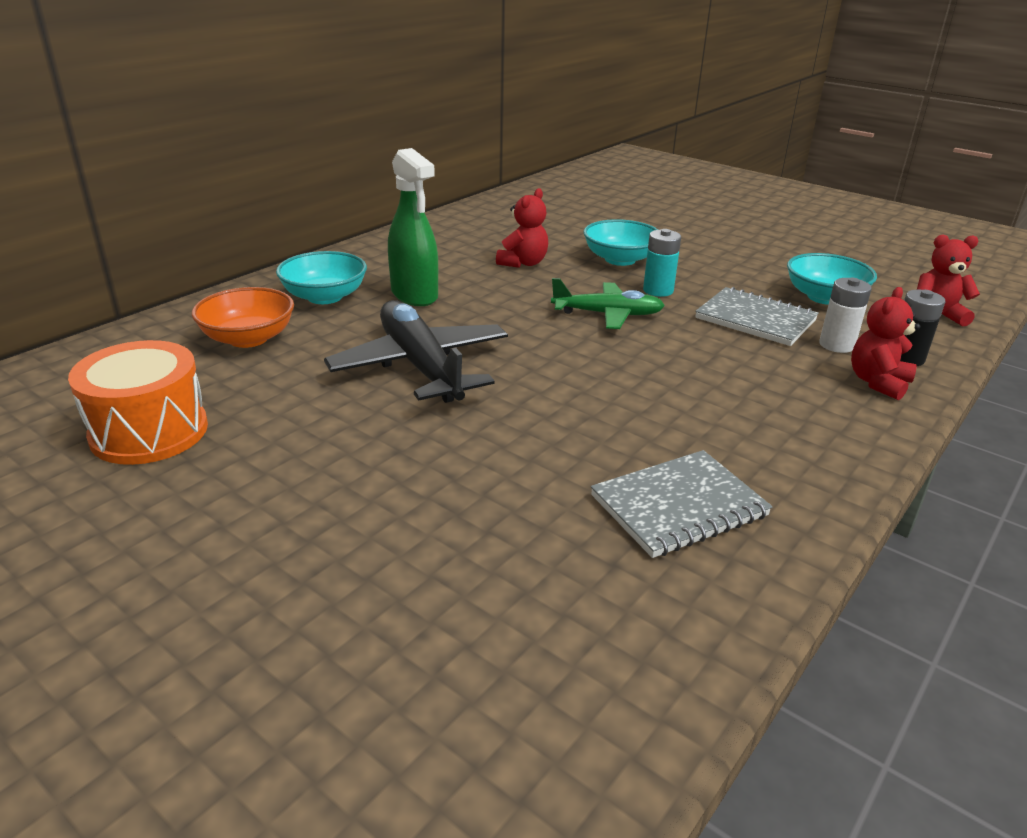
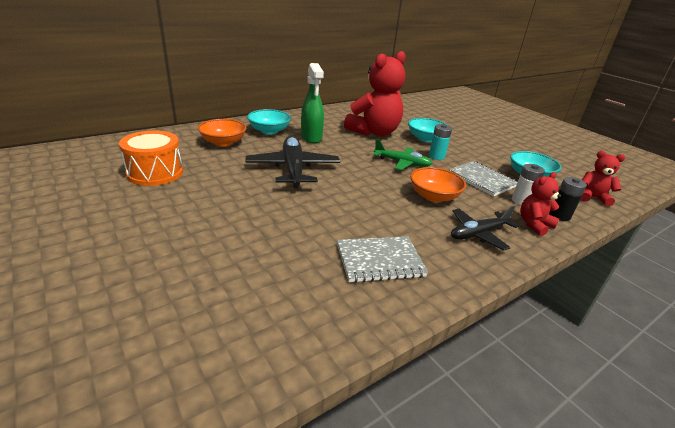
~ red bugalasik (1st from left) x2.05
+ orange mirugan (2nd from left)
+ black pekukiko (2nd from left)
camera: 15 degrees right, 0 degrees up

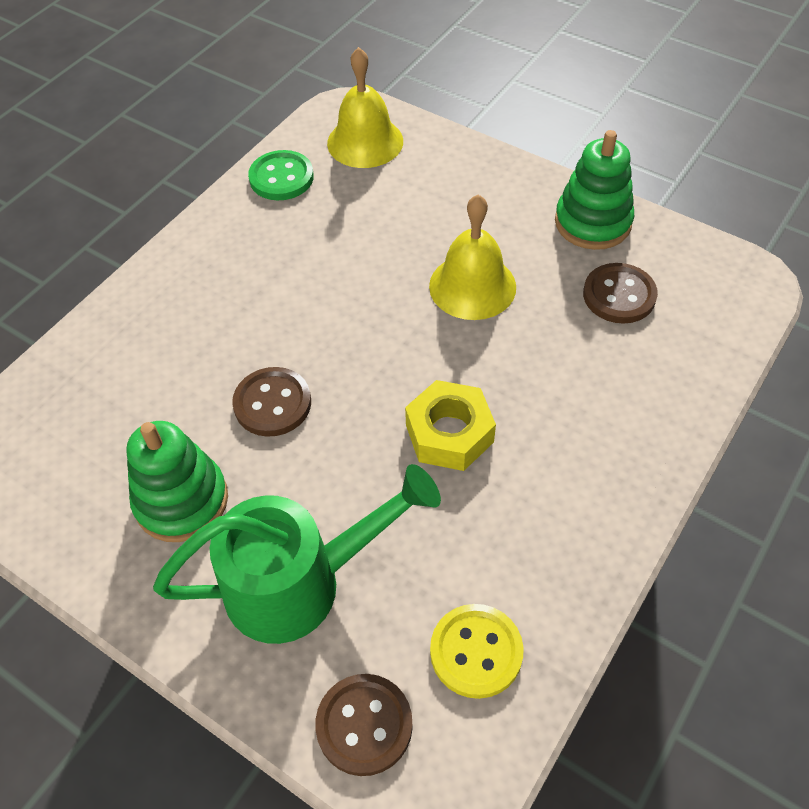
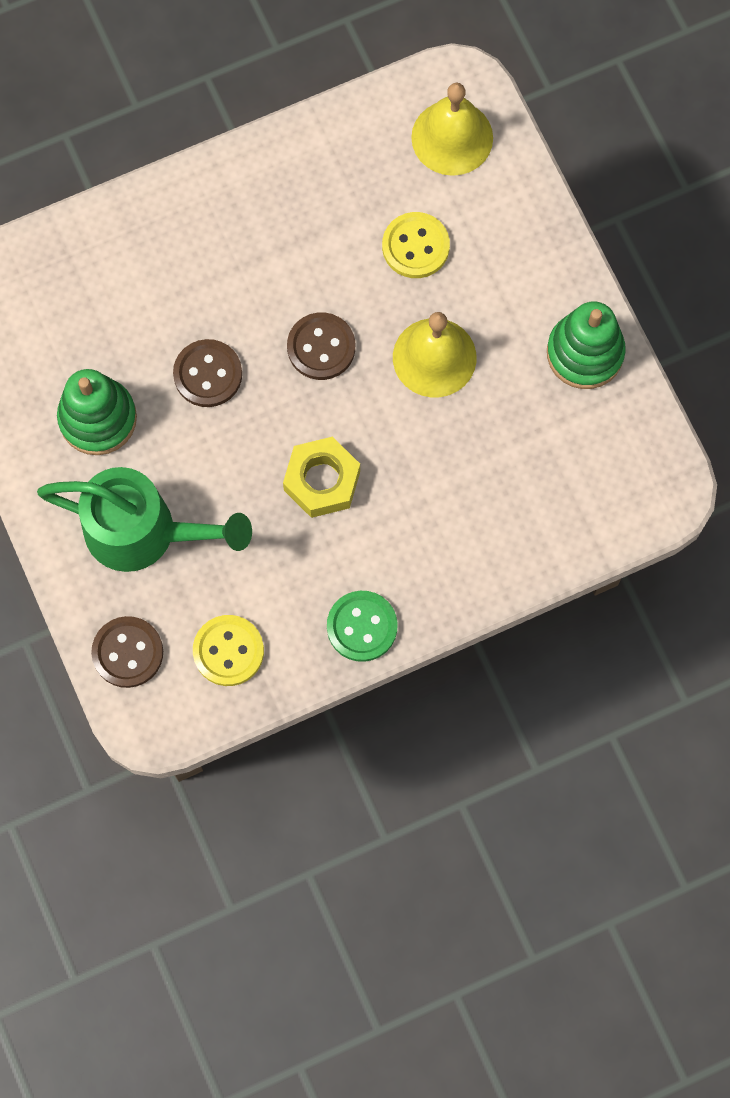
~ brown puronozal (3rd from left)
~ green puronozal
+ yellow puronozal (2nd from left)
camera: 30 degrees right, 20 degrees up

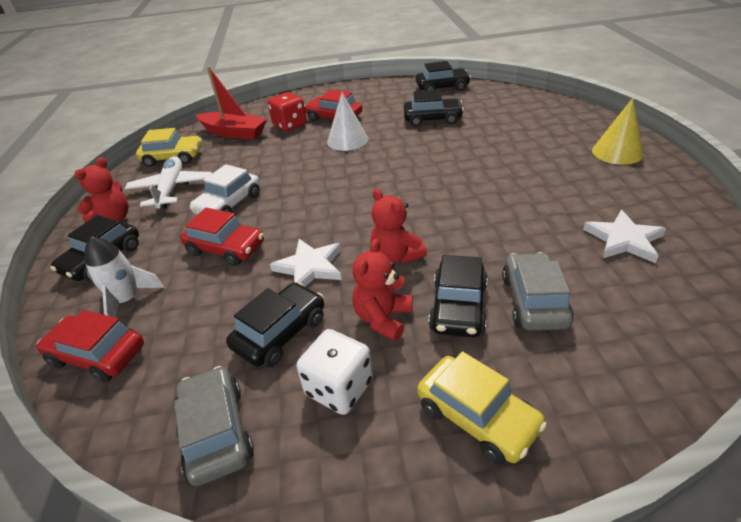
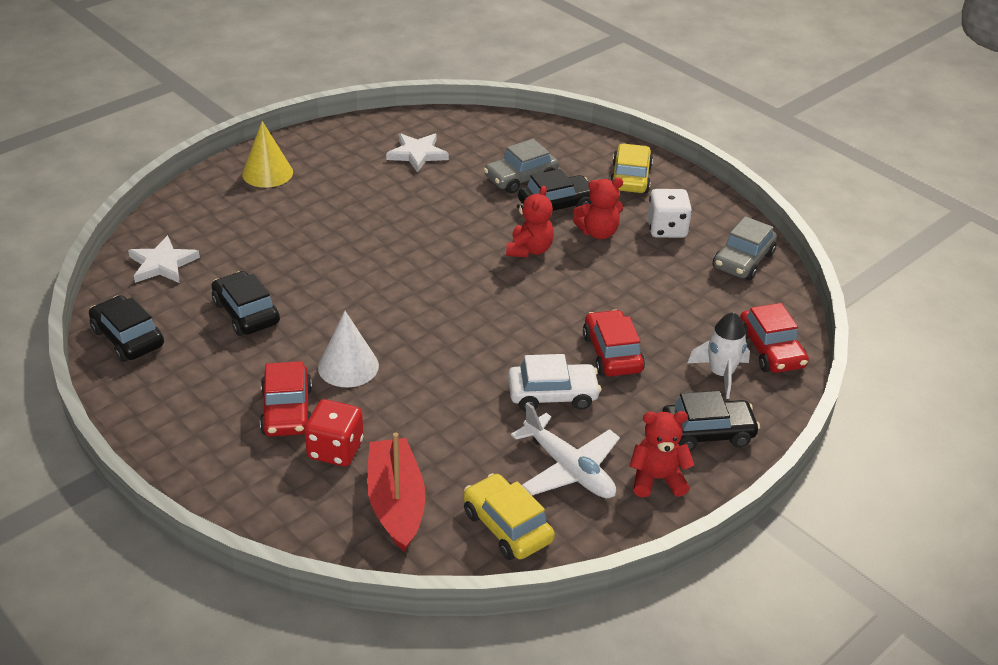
~ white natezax (1st from left)
~ white pekukiko 90 degrees counterclockwise
- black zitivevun (2nd from left)
camera: 130 degrees left, 0 degrees up

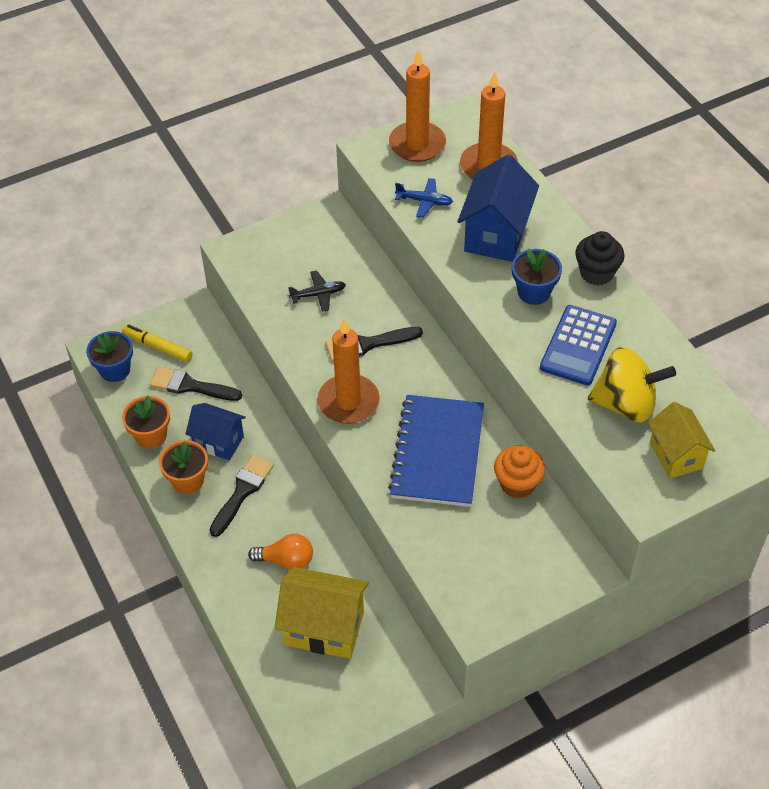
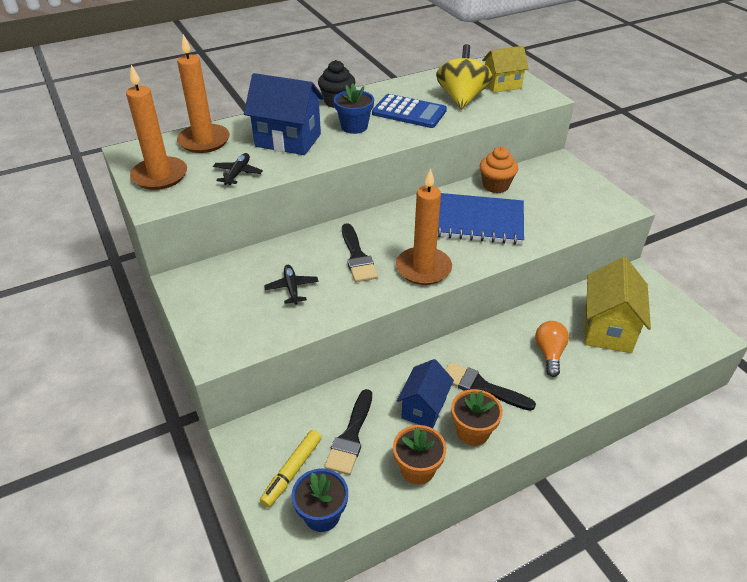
~ blue pekukiko to black pekukiko (1st from left)
camera: 90 degrees left, 10 degrees down

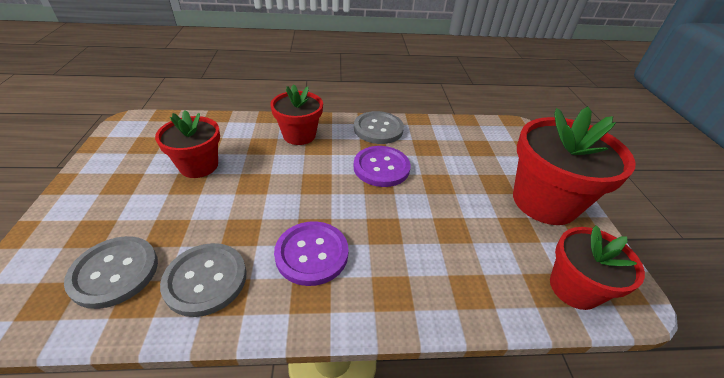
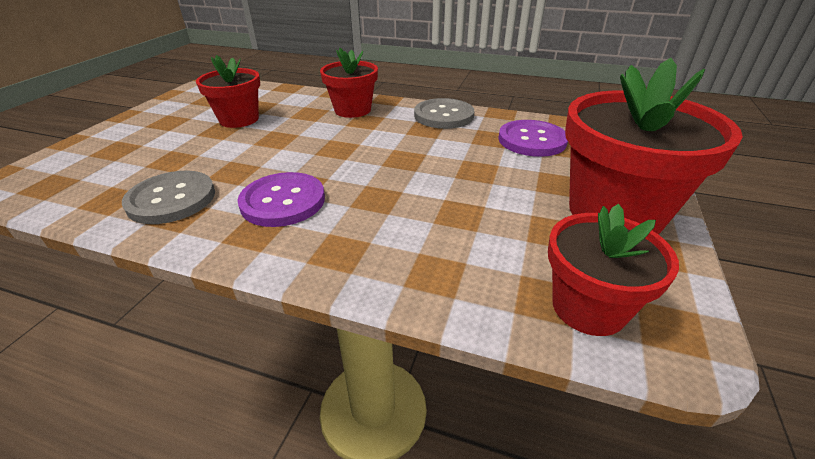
~ purple puronozal (2nd from left)
- grey puronozal (1st from left)
camera: 25 degrees right, 5 degrees down

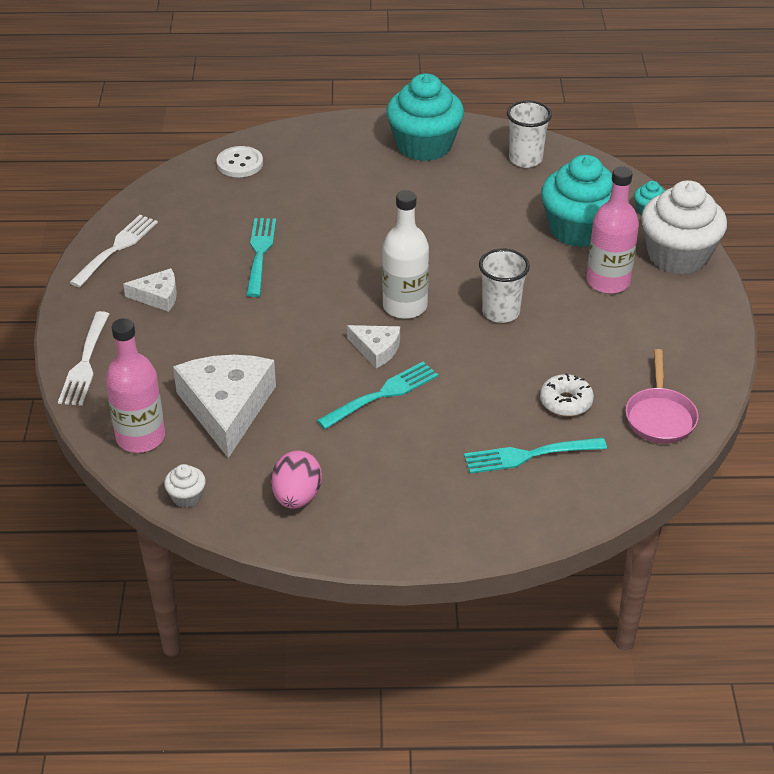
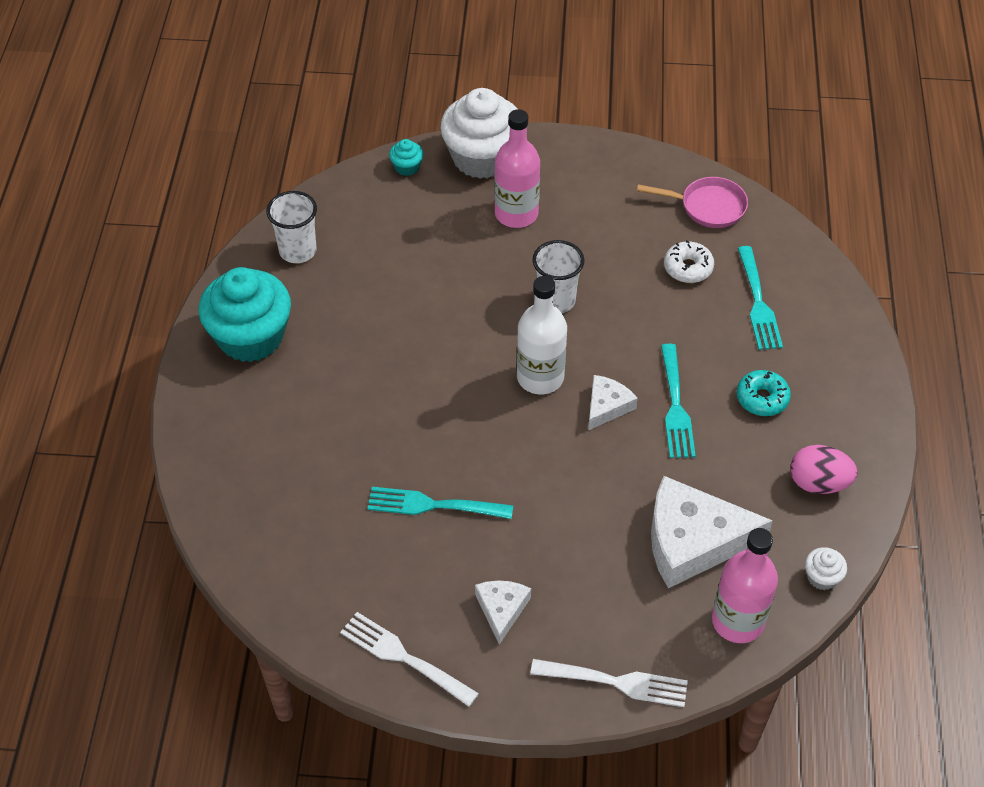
~ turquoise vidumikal (2nd from left) 150 degrees counterclockwise
+ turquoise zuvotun
- white puronozal
- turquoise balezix (2nd from left)
camera: 85 degrees left, 10 degrees up

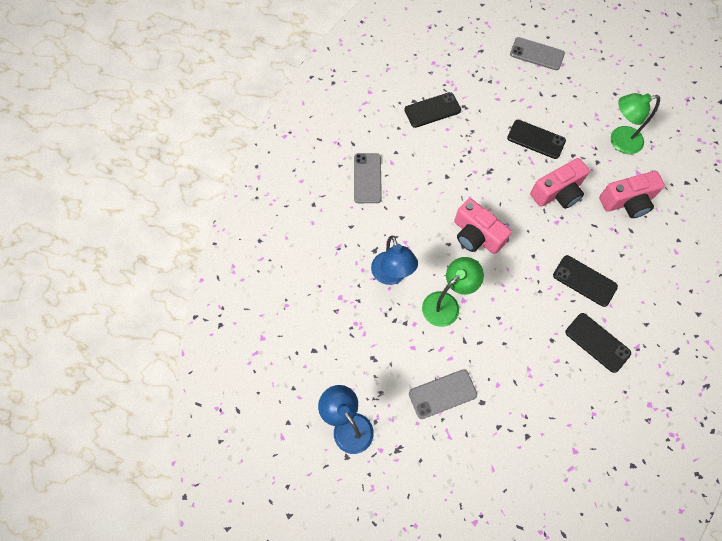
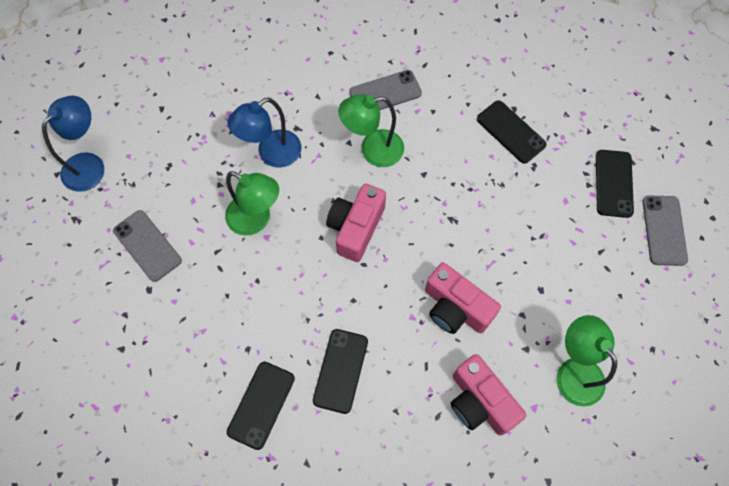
+ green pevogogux (2nd from left)
~ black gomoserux (2nd from left in the first image) to black gomoserux (4th from left)
camera: 70 degrees right, 0 degrees up

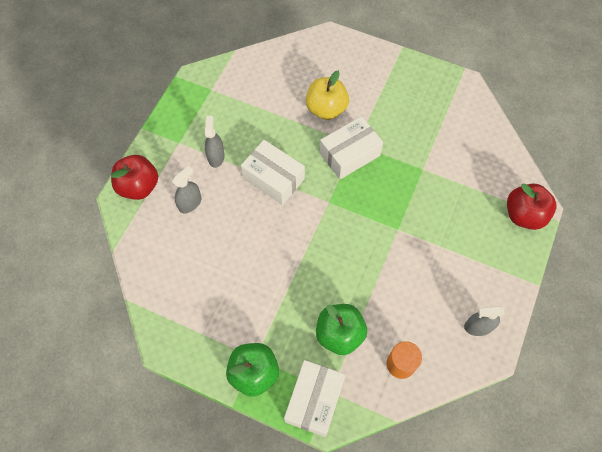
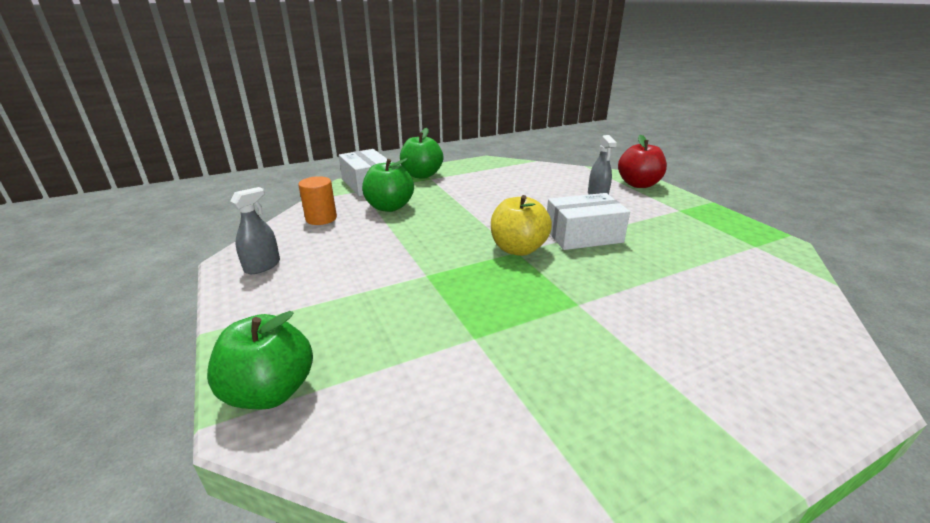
~ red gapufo (2nd from left) to green gapufo (1st from left)
~ yellow gapufo
- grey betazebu (2nd from left)
- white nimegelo (3rd from left)
camera: 130 degrees right, 35 degrees down

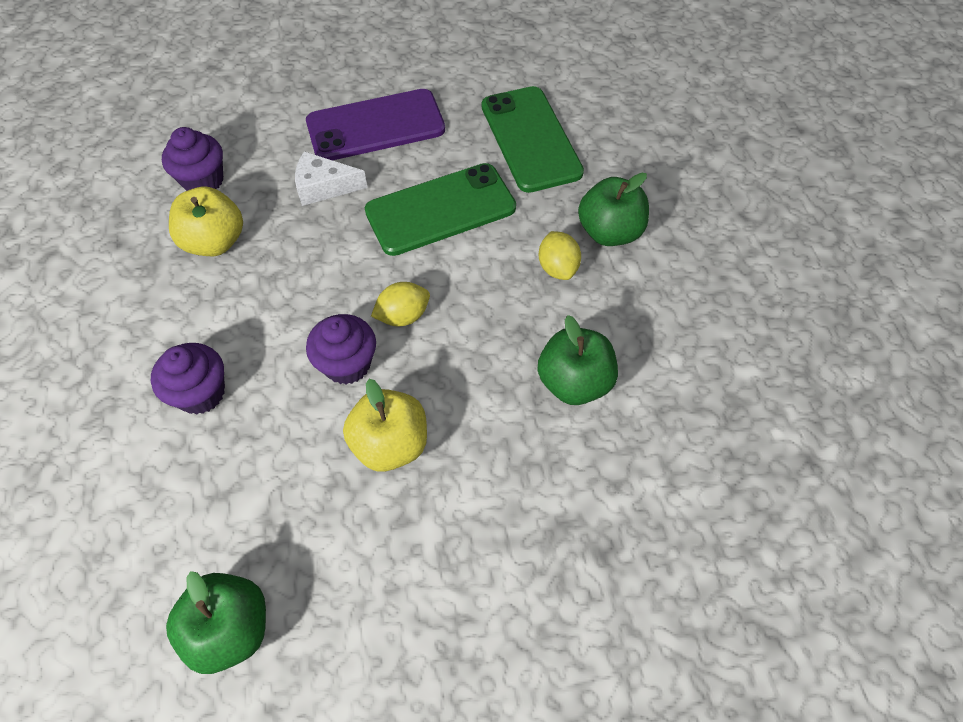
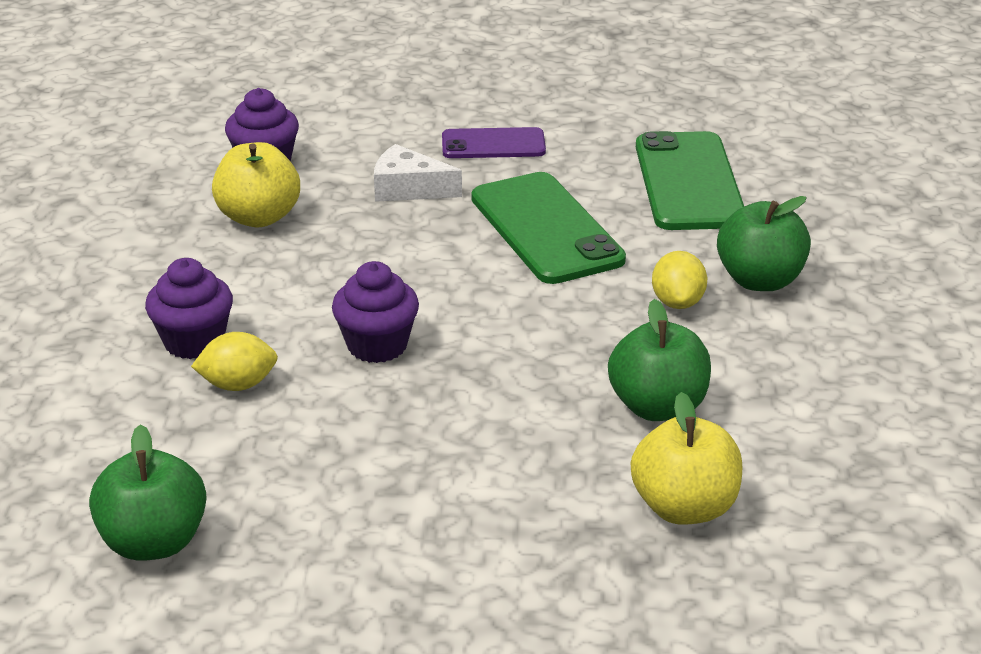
~ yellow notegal (1st from left)
~ purple gomoserux x0.60
~ green gomoserux (1st from left) 75 degrees clockwise
~ yellow gapufo (2nd from left)
camera: 15 degrees right, 25 degrees down

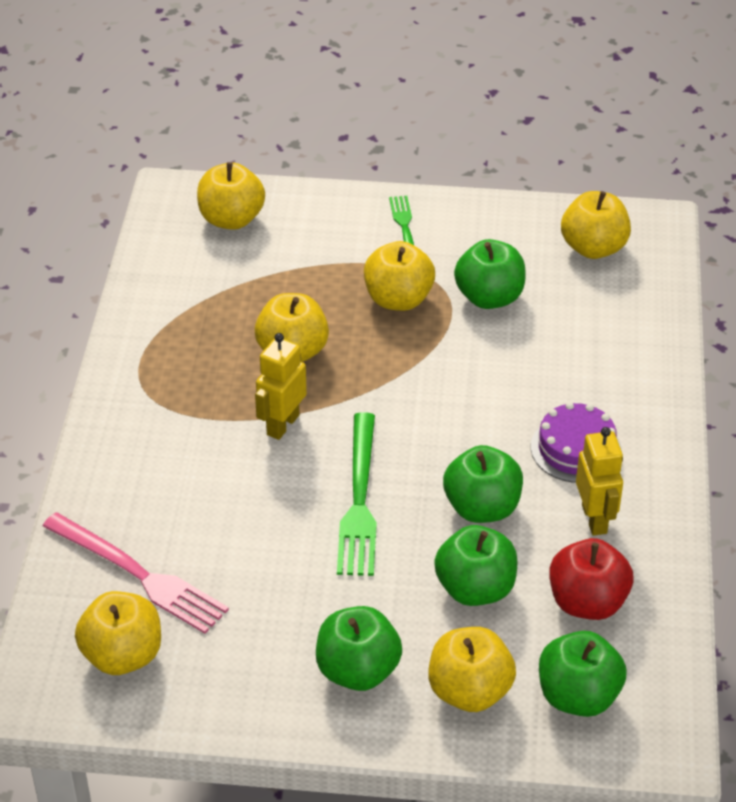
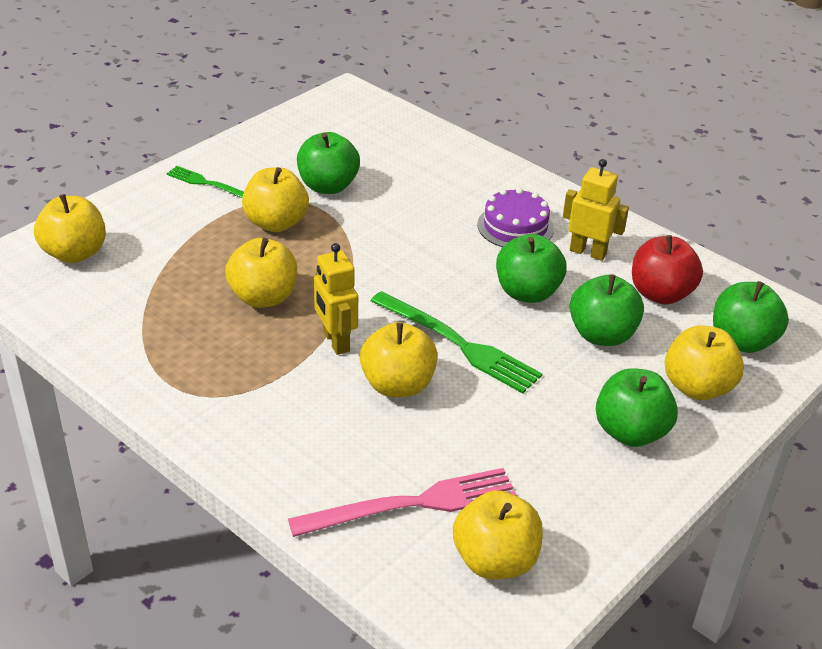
~ yellow gapufo (6th from left in the first image) to yellow gapufo (4th from left)
camera: 55 degrees left, 5 degrees down

